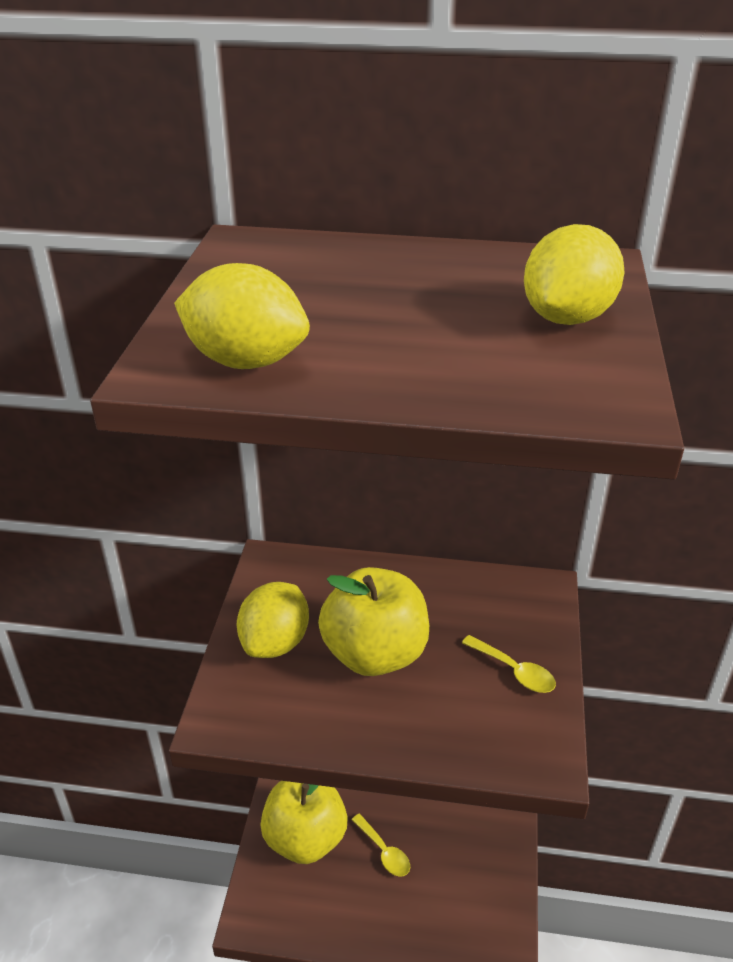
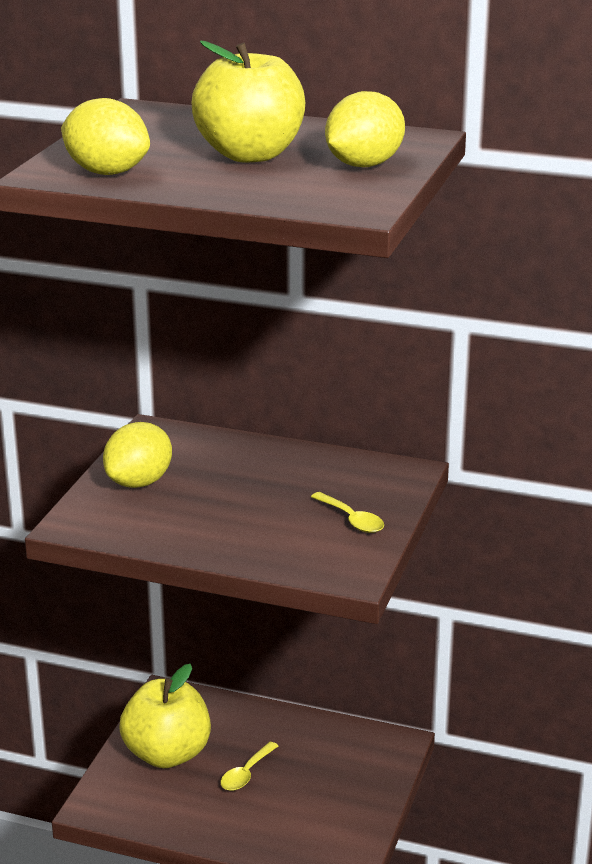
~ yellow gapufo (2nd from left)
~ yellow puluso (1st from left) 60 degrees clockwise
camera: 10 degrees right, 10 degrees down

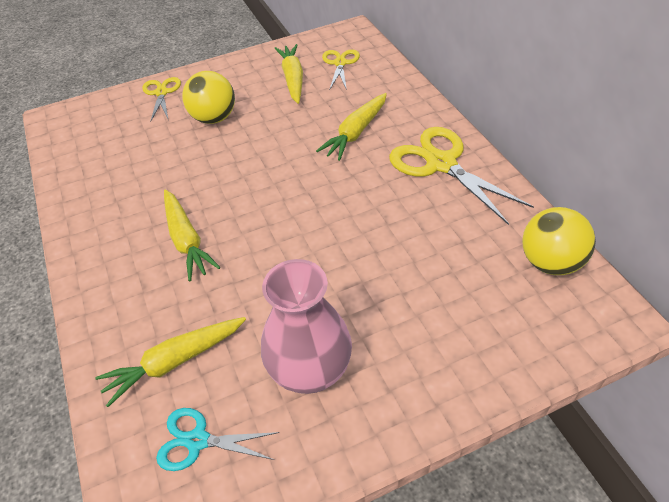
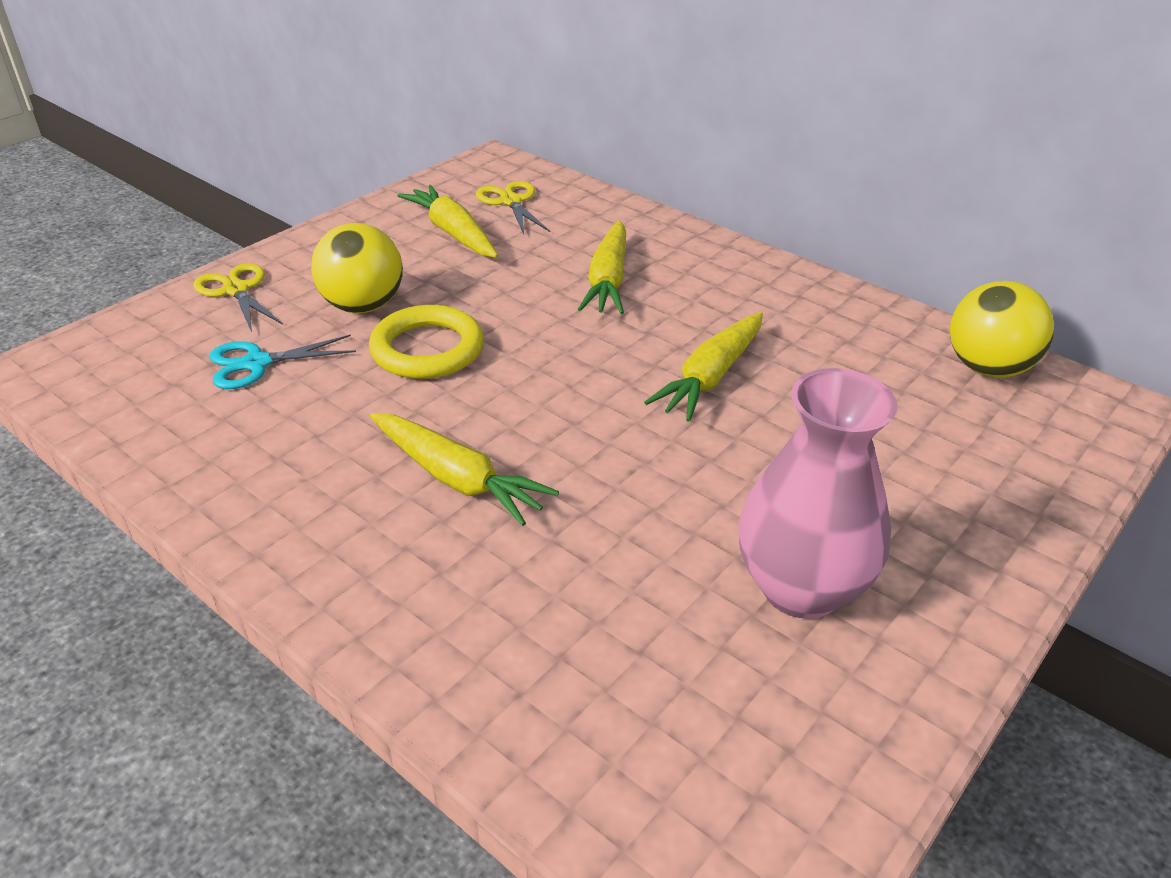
~ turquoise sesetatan
+ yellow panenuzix
~ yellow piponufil (1st from left in the first image) to yellow piponufil (4th from left)
- yellow sesetatan (3rd from left)
camera: 30 degrees left, 10 degrees down

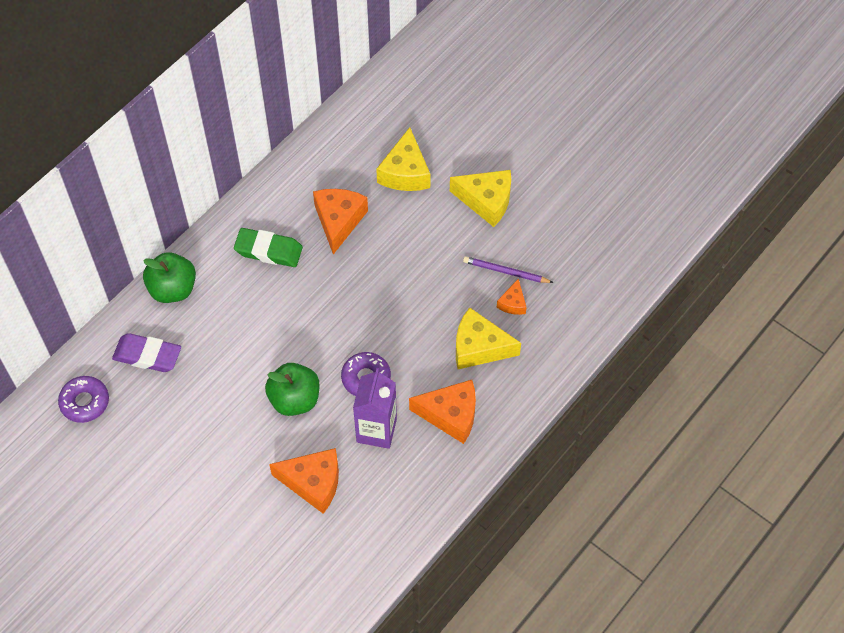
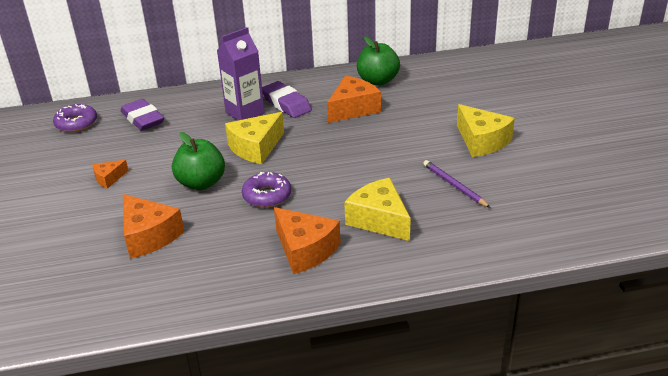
~ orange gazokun (4th from left in the first image) to orange gazokun (1st from left)
~ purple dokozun
~ yellow gazokun (1st from left)
~ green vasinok to purple vasinok (2nd from left)
~ green gapufo (1st from left in the first image) to green gapufo (2nd from left)
camera: 40 degrees right, 25 degrees down

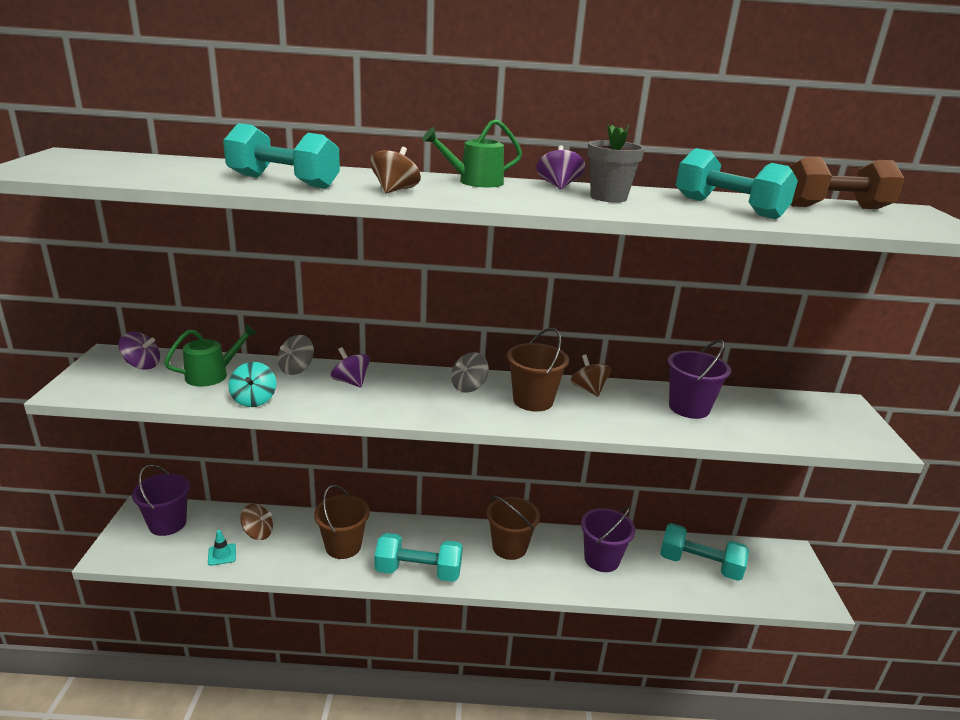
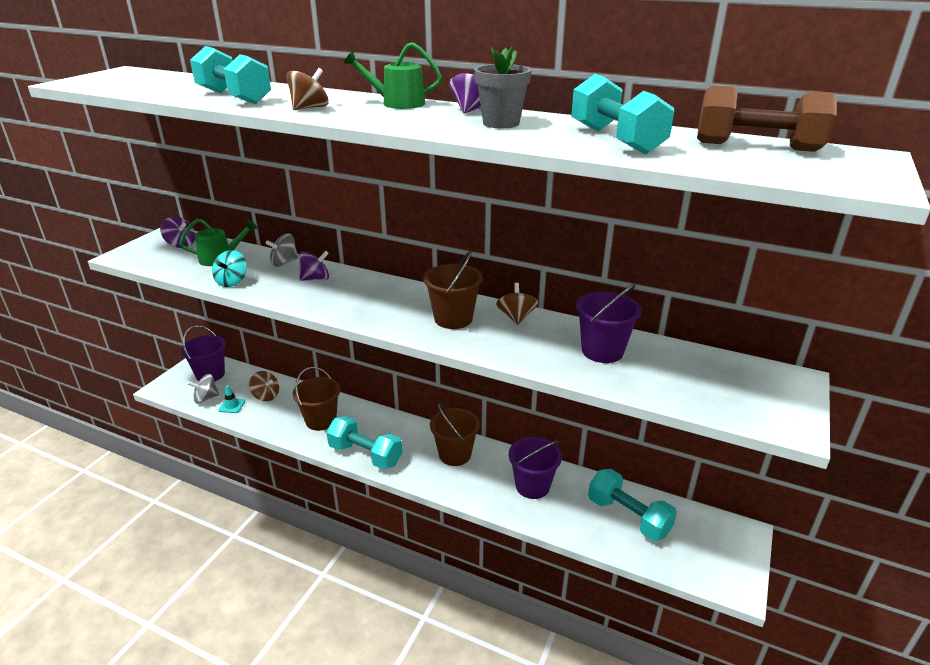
~ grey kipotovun (2nd from left in the first image) to grey kipotovun (1st from left)
~ purple kipotovun (2nd from left) 90 degrees clockwise
camera: 25 degrees right, 5 degrees up

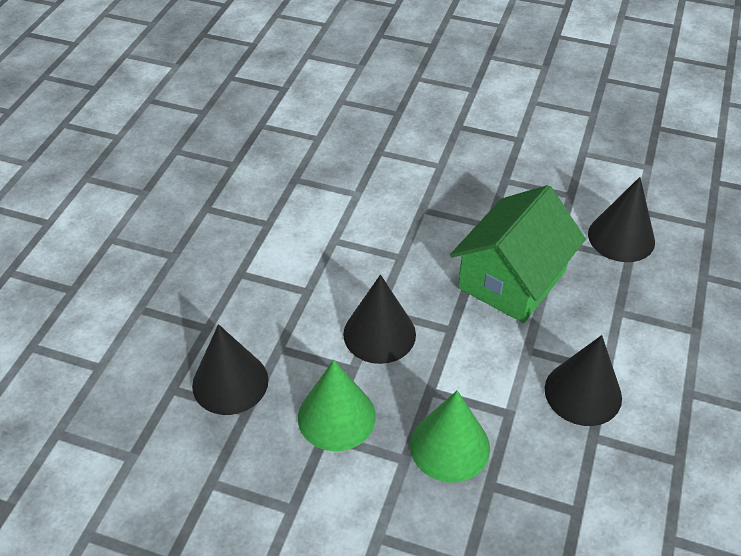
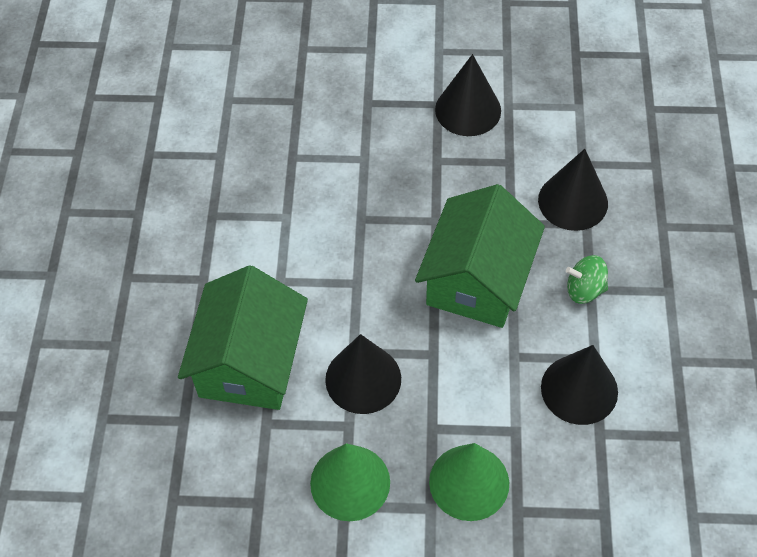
+ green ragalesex (1st from left)
~ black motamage (1st from left in the first image) to black motamage (2nd from left)
+ green kipotovun
camera: 15 degrees left, 10 degrees up

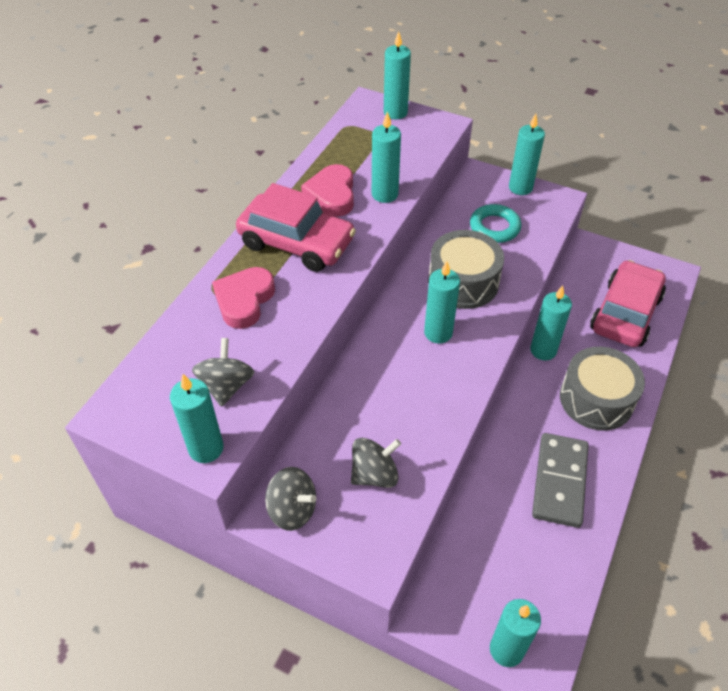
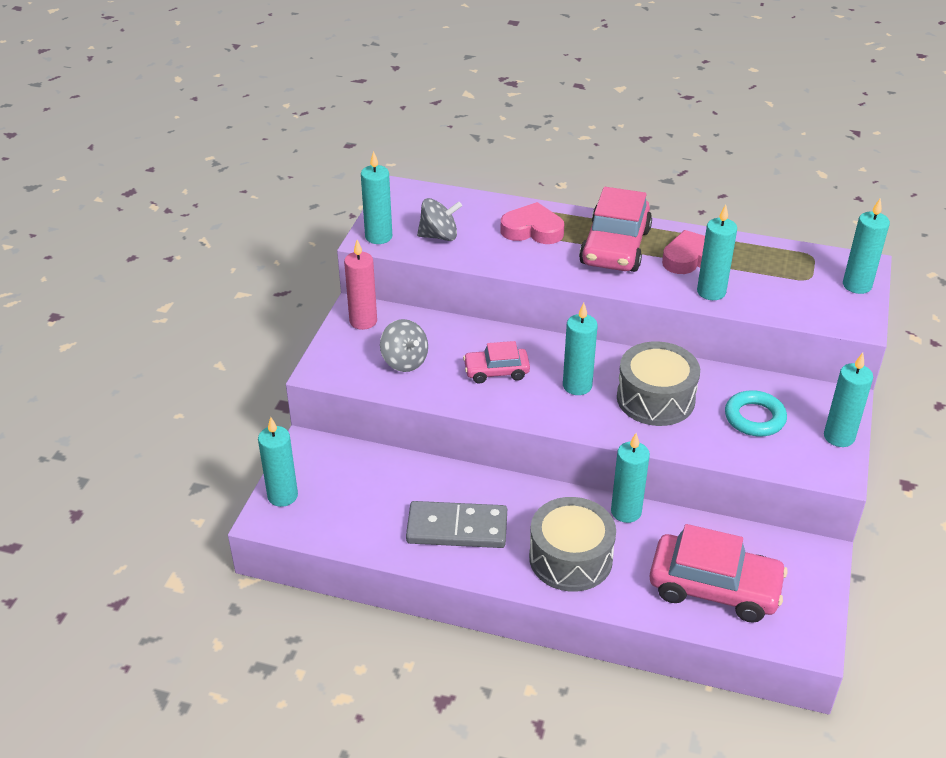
~ grey kipotovun (2nd from left) to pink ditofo
+ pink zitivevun (1st from left)
camera: 80 degrees right, 10 degrees down

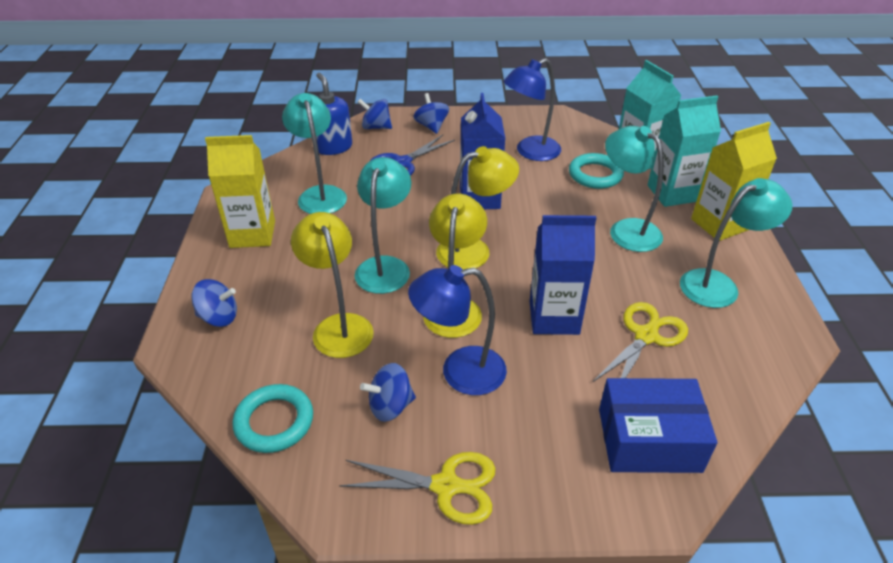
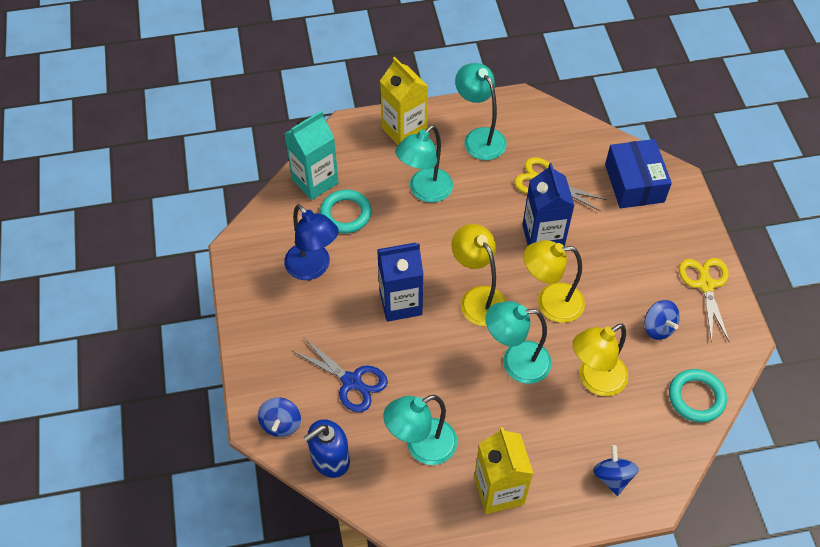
- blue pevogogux (1st from left)
- blue kipotovun (4th from left)
- turquoise dokozun (2nd from left)
camera: 100 degrees left, 15 degrees up

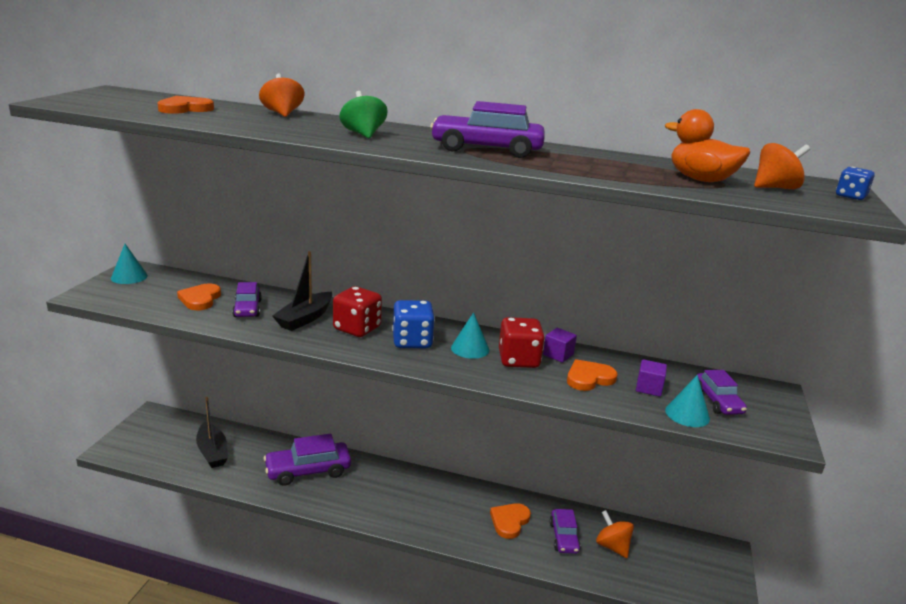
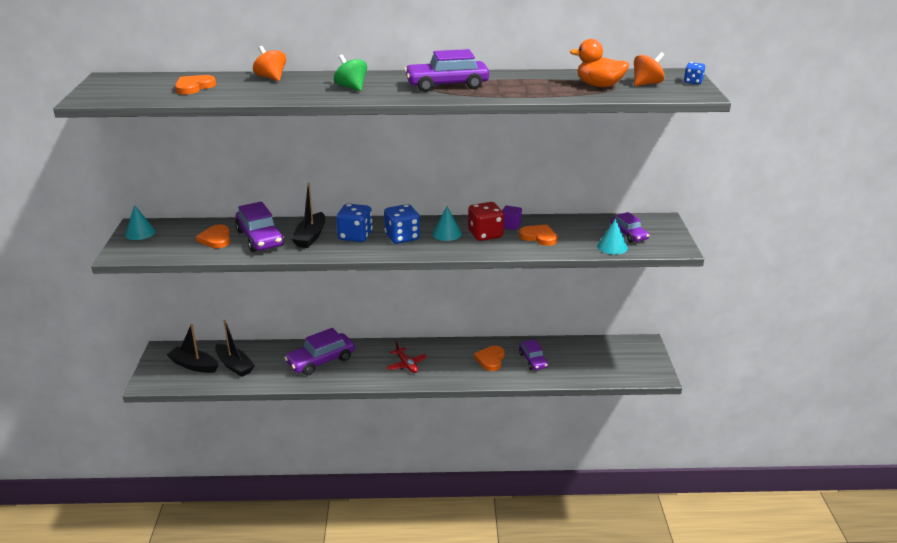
+ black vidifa (1st from left)
~ purple zitivevun (1st from left) x1.63
~ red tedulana (1st from left) to blue tedulana (1st from left)
+ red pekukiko
~ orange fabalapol (4th from left) 75 degrees clockwise
- orange kipotovun (2nd from left)
- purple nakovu (2nd from left)
camera: 15 degrees left, 5 degrees up

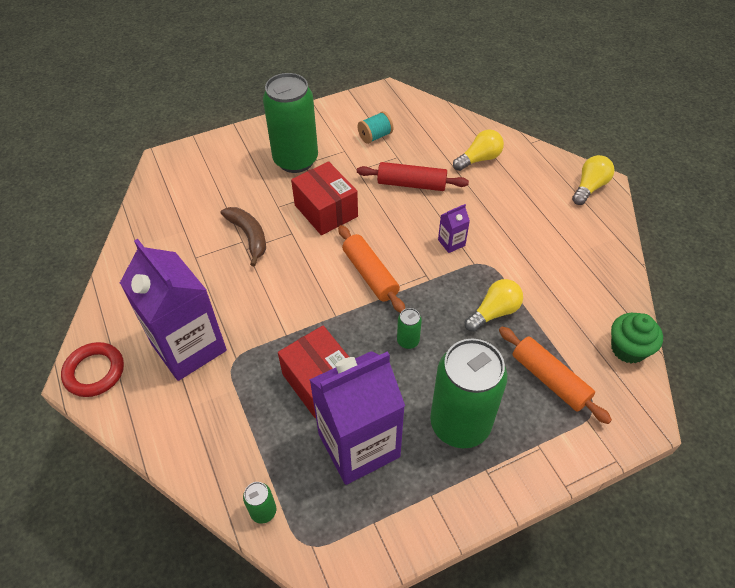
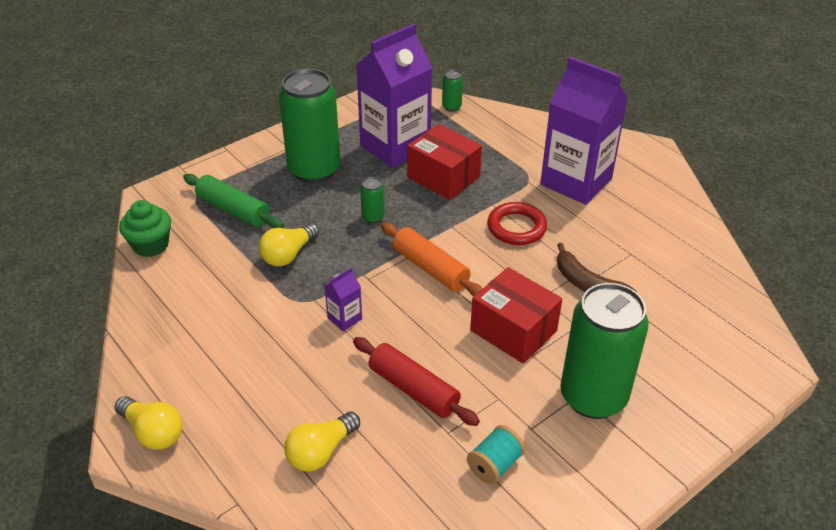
~ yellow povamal (3rd from left in the first image) 75 degrees counterclockwise
~ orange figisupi (2nd from left) to green figisupi
~ red figisupi 45 degrees clockwise
~ red panenuzix
camera: 165 degrees right, 10 degrees down

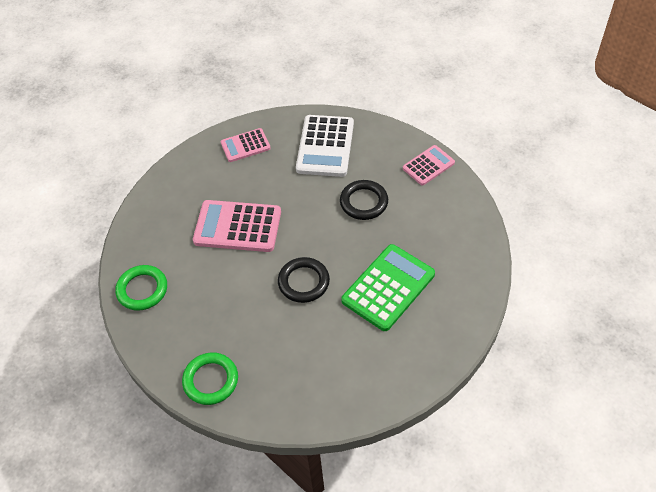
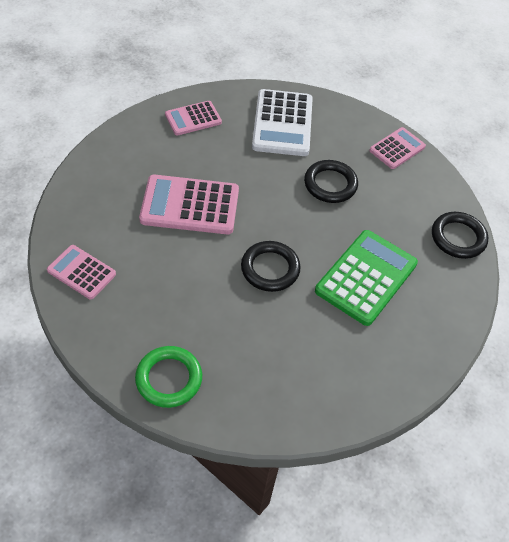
~ green panenuzix (1st from left) to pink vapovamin (1st from left)
+ black panenuzix (3rd from left)
camera: 10 degrees left, 0 degrees up

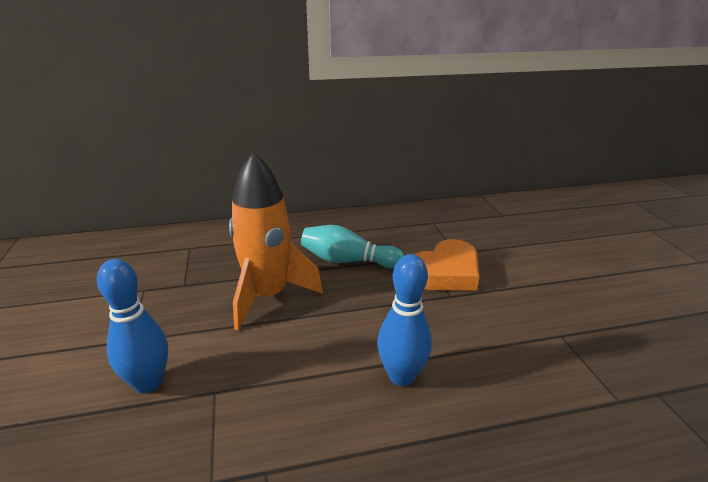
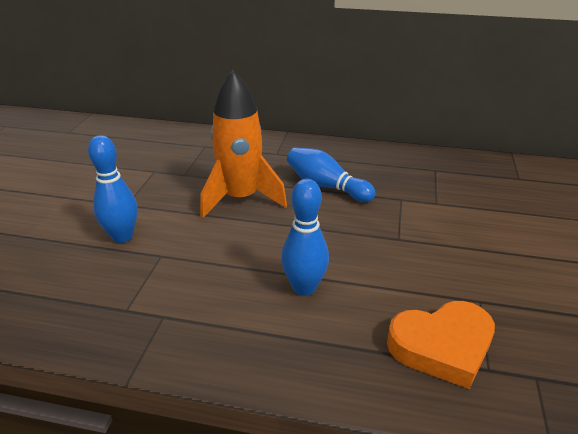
~ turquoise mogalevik to blue mogalevik (3rd from left)
~ orange fabalapol
camera: 25 degrees right, 5 degrees up

